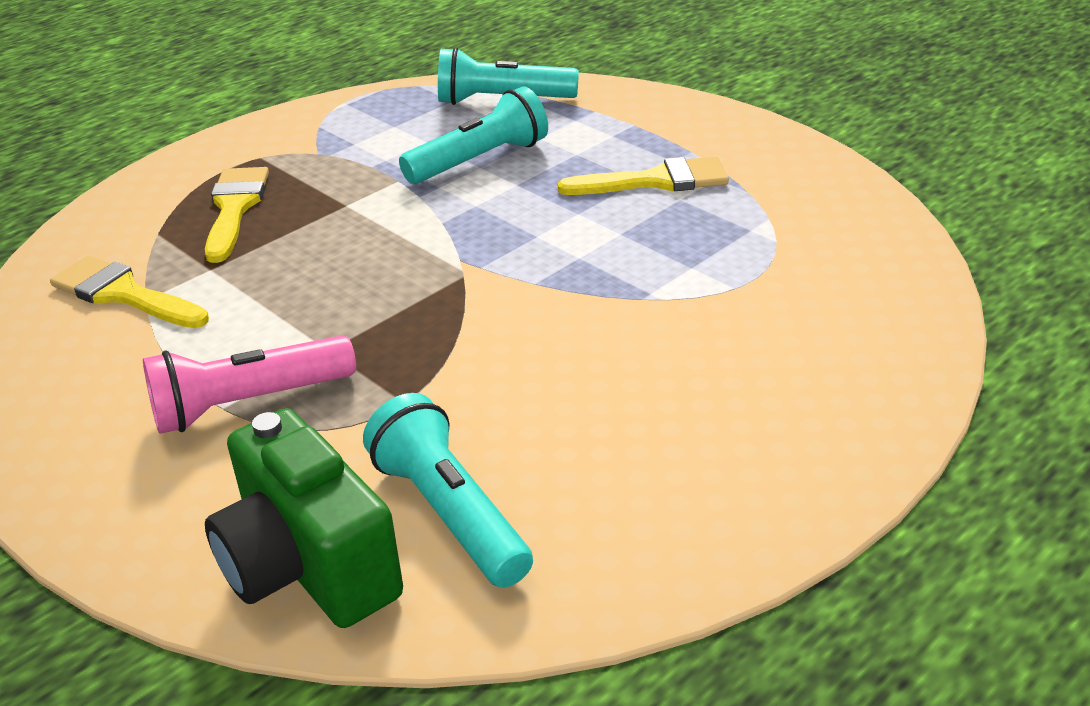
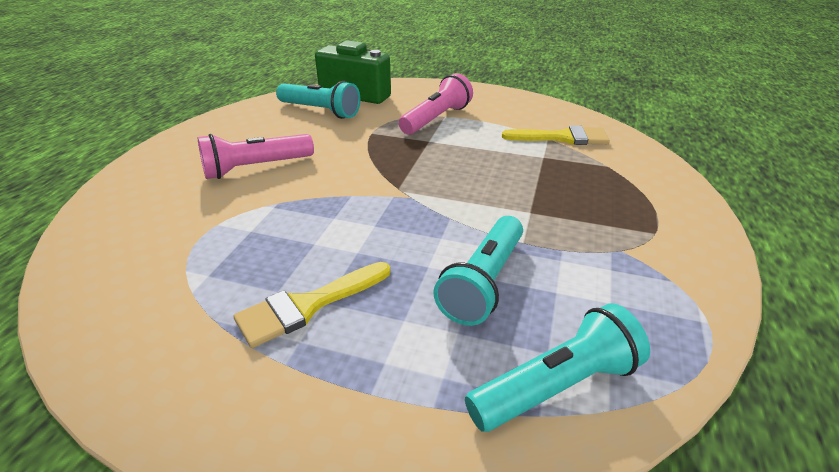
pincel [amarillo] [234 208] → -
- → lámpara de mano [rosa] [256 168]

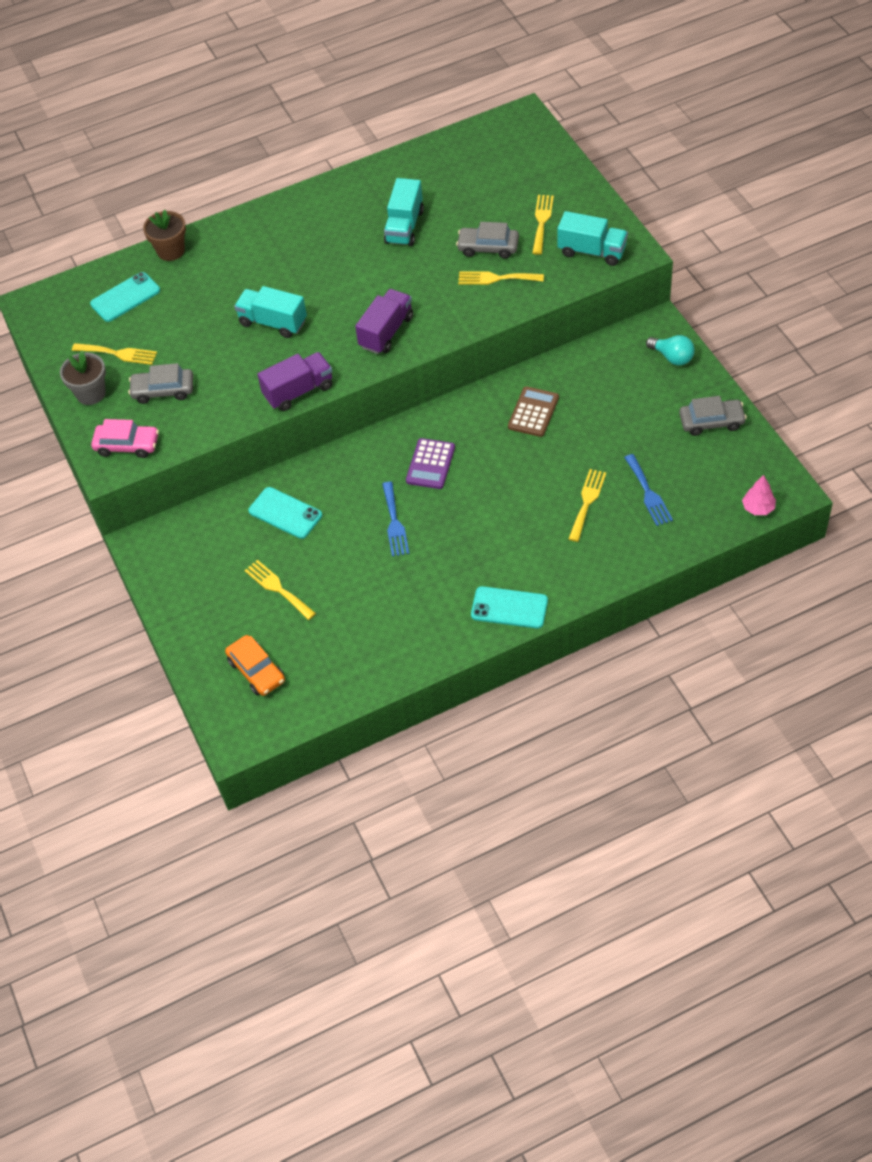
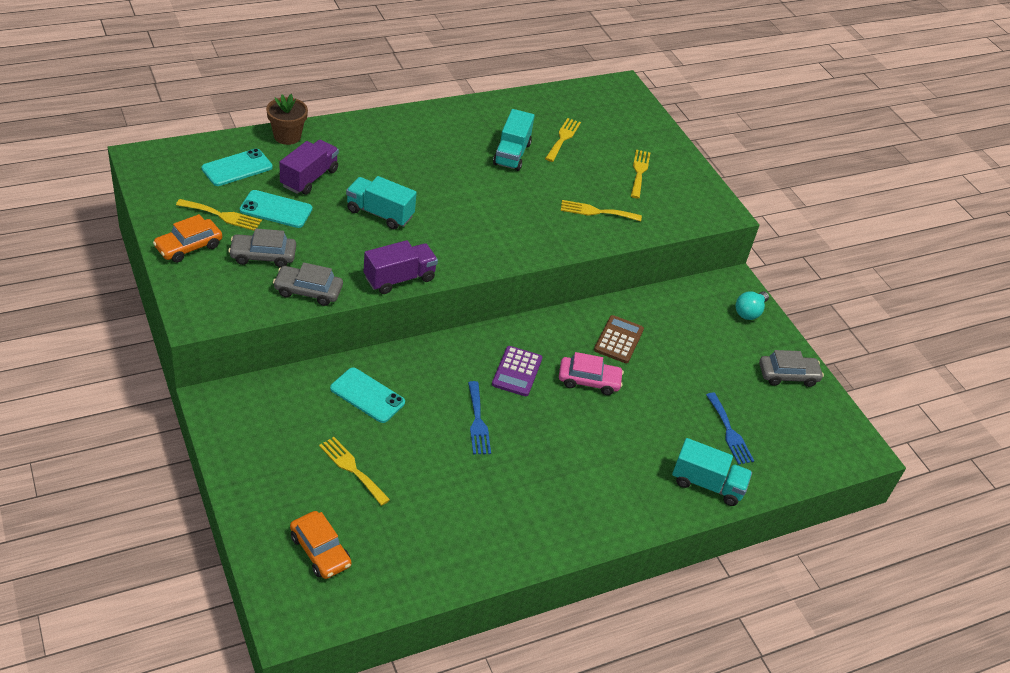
maceta [gris] [91 393] → coche [naranja] [188 247]
coche [rosa] [127 445] → coche [rosa] [589 381], move
camión [morado] [386 332] → camión [morado] [309 178], move
coche [gris] [488 247] → coche [gris] [308 291], move
móvil [turquesa] [509 608] → móvil [turquesa] [276 209], move
camión [turquesa] [592 251] → camión [turquesa] [707 484], move
tenedor [amarillo] [587 502] → tenedor [amarillo] [563 138], move
bombilla [turquesa] [672 357] → bombilla [turquesa] [749 312], 90 degrees clockwise
árbol [rosa] [758 508] → -

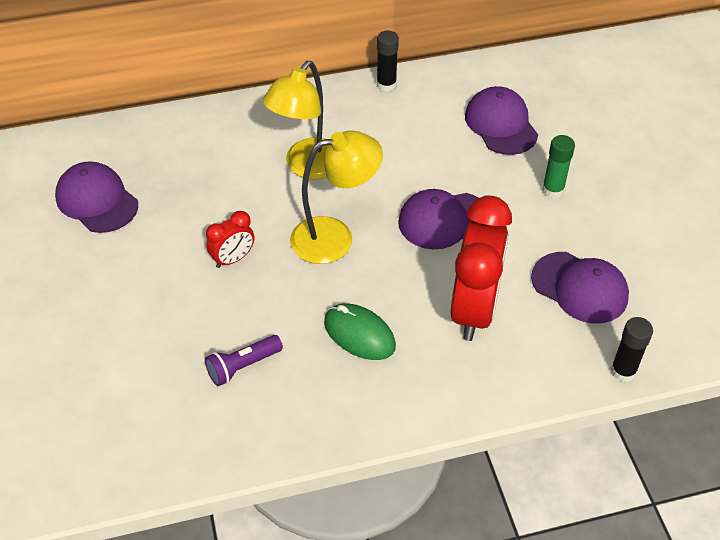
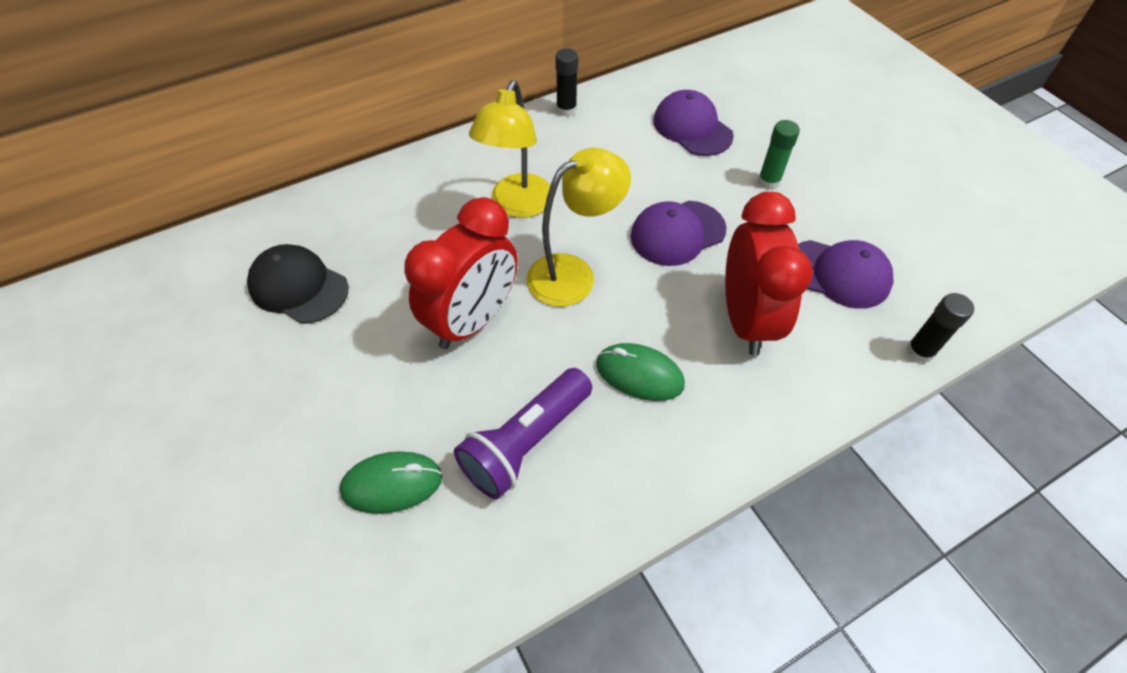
gorra [morado] [97 200] → gorra [negro] [298 287]
lámpara de mano [morado] [243 366] → lámpara de mano [morado] [526 442], x1.69
despertador [rojo] [233 259] → despertador [rojo] [472 320], x2.08
- → ratón [verde] [392 484]

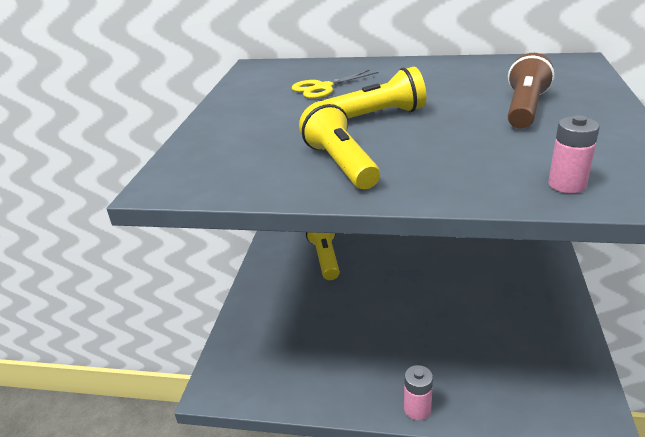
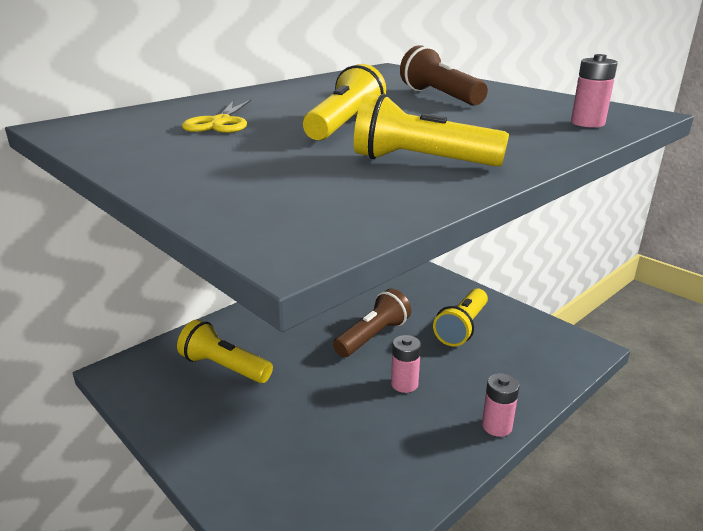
- → lámpara de mano [marrón] [373 336]
- → pila [rosa] [404 384]
- → lámpara de mano [amarillo] [462 327]

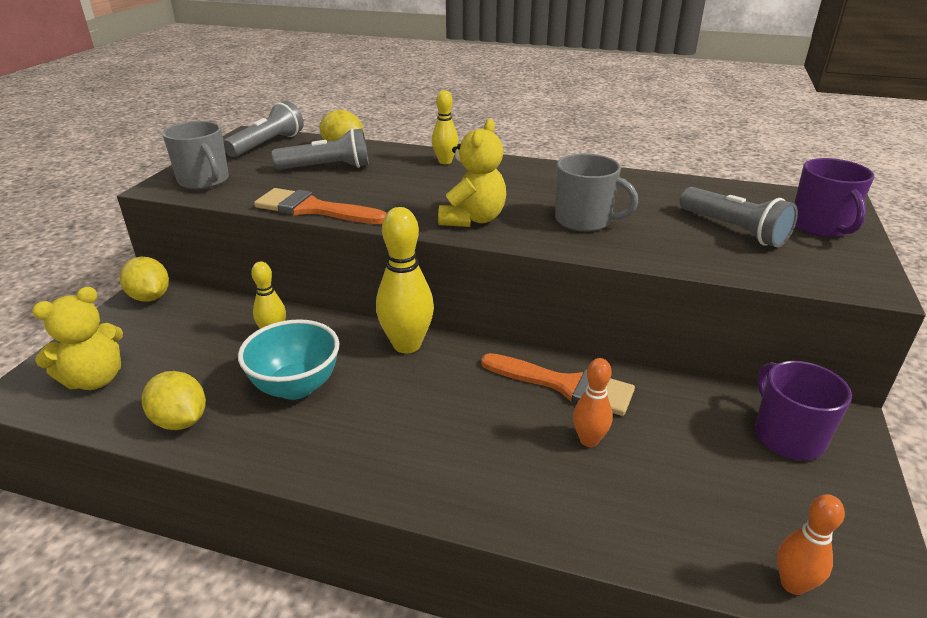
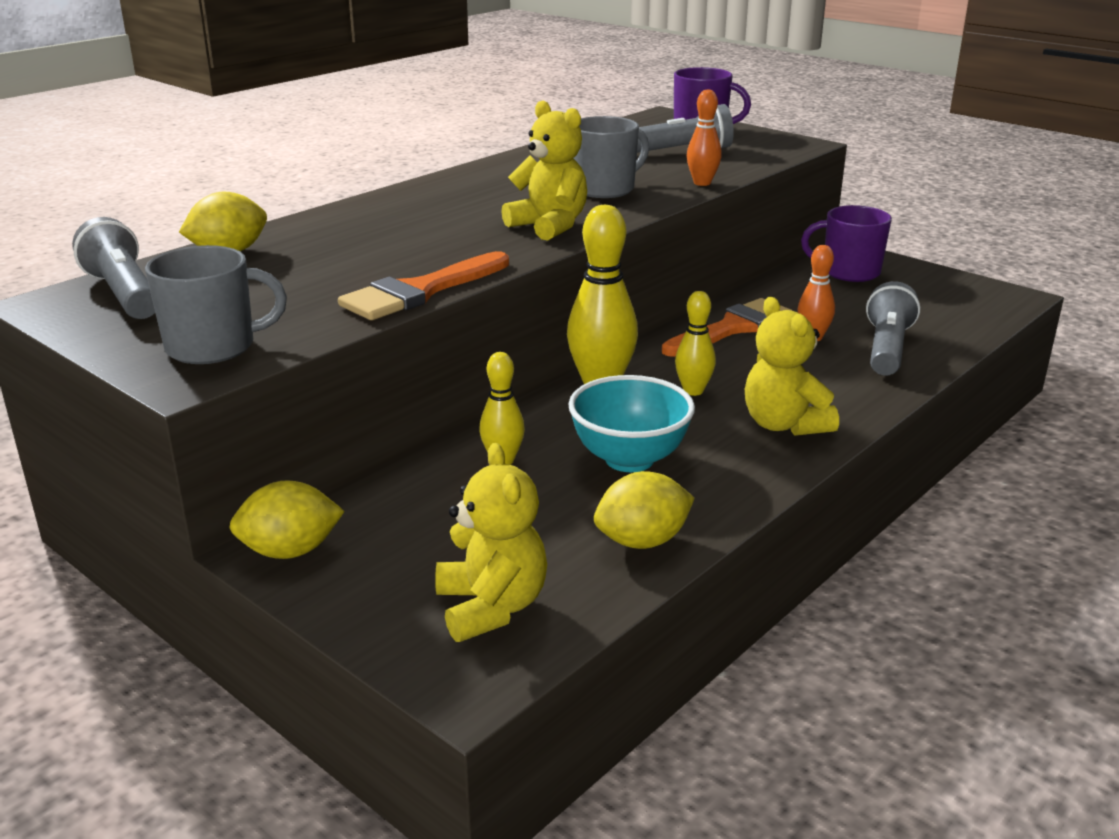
lámpara de mano [gris] [327 168] → lámpara de mano [gris] [887 349], move
bolo [amarillo] [445 161] → bolo [amarillo] [693 391], move
bolo [naranja] [793 584] → bolo [naranja] [702 183], move
- → osito [amarillo] [784 425]

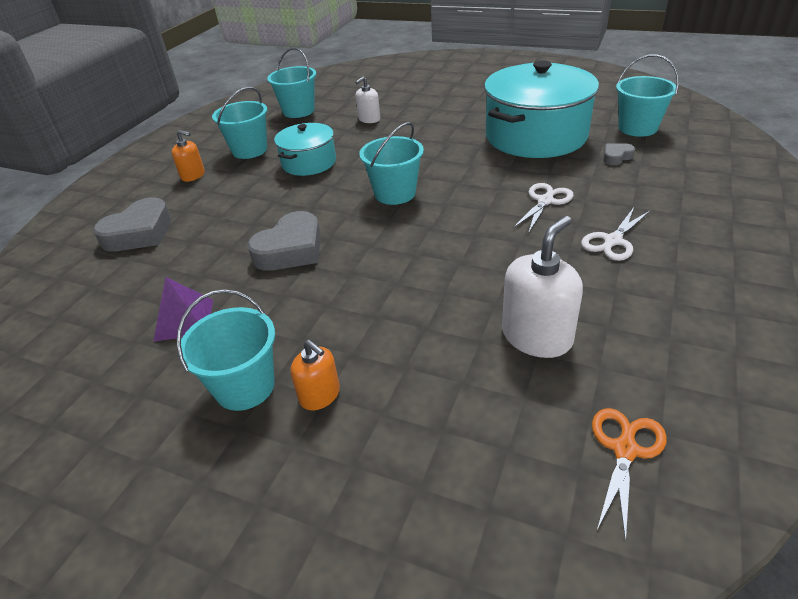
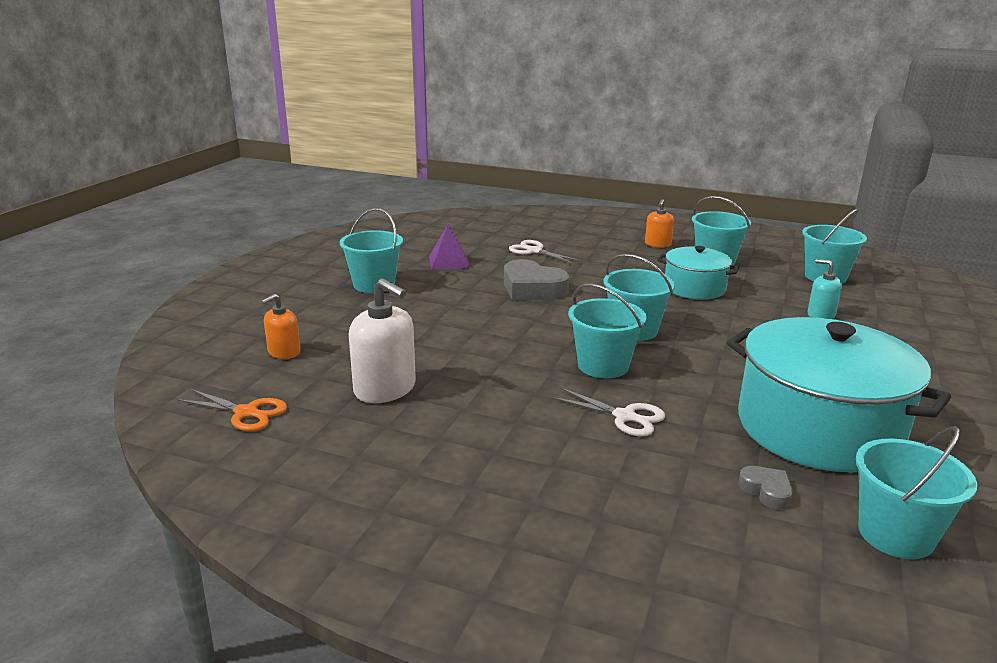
corazón [gris] [139 233] → -
dispensador de jabón [naranja] [320 395] → dispensador de jabón [naranja] [284 352], move
dispensador de jabón [blanco] [369 119] → dispensador de jabón [turquesa] [821 315]
tijeras [blanco] [613 241] → tijeras [blanco] [534 251], move
- → balde [turquesa] [603 366]

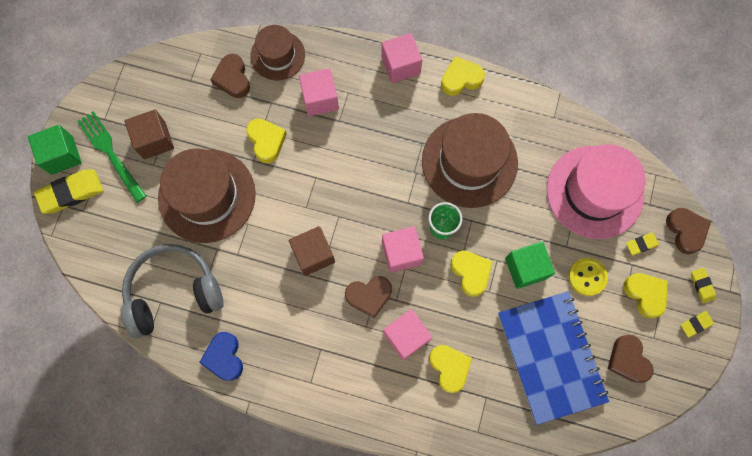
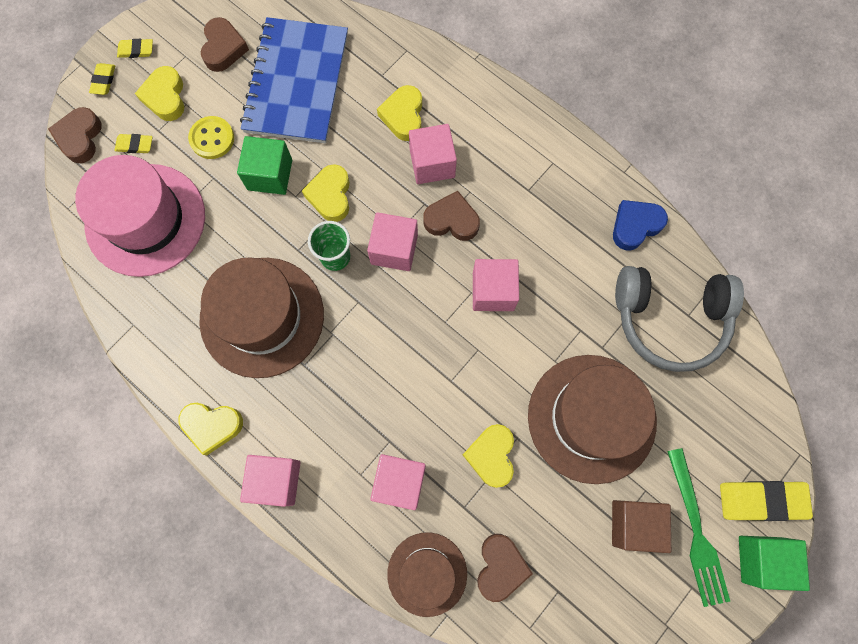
corazón [azul] [224 357] → corazón [azul] [635 226], 135 degrees counterclockwise
cubo [marrón] [313 254] → cubo [rosa] [493 291]

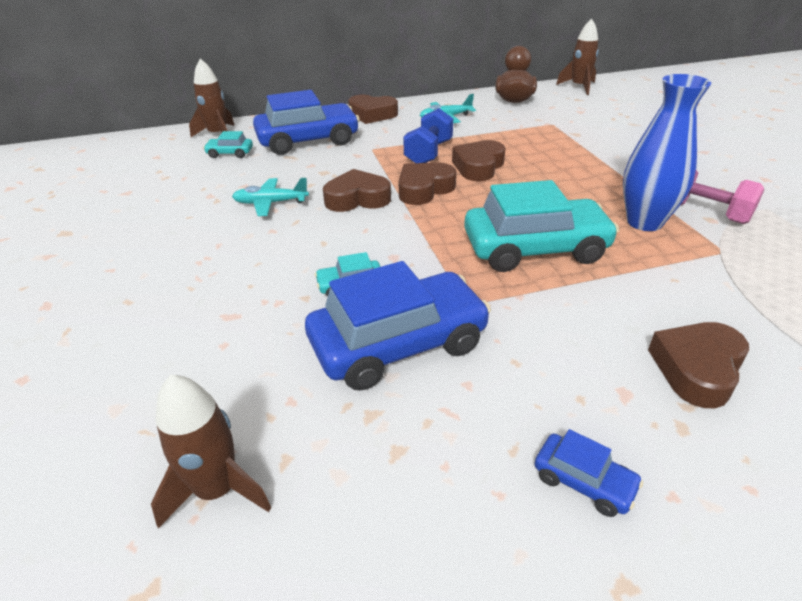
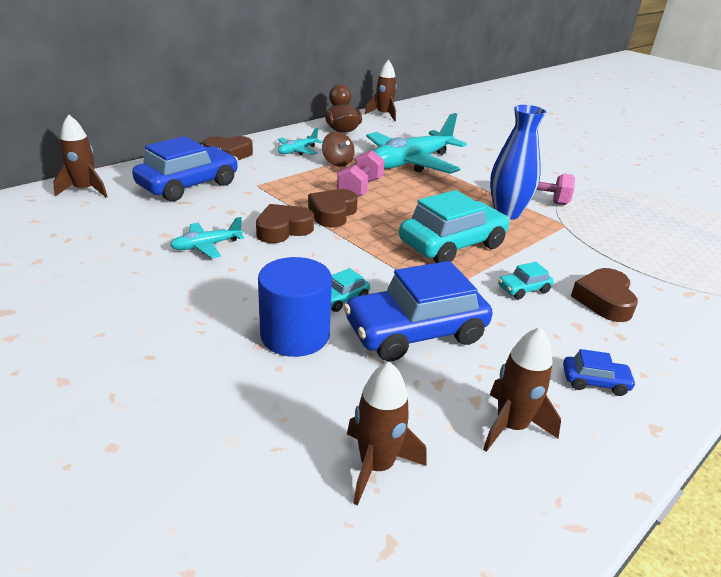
coche [turquesa] [230 153] → coche [turquesa] [523 289], move
coche [azul] [398 344] → coche [azul] [415 332], 150 degrees counterclockwise
mancuerna [azul] [428 153] → -
corazón [marrón] [478 167] → mancuerna [rosa] [360 189]
- → cilindro [azul] [295 335]
- → peonza [marrón] [337 163]
- → avión [turquesa] [411 163]
- → cohete [marrón] [511 426]

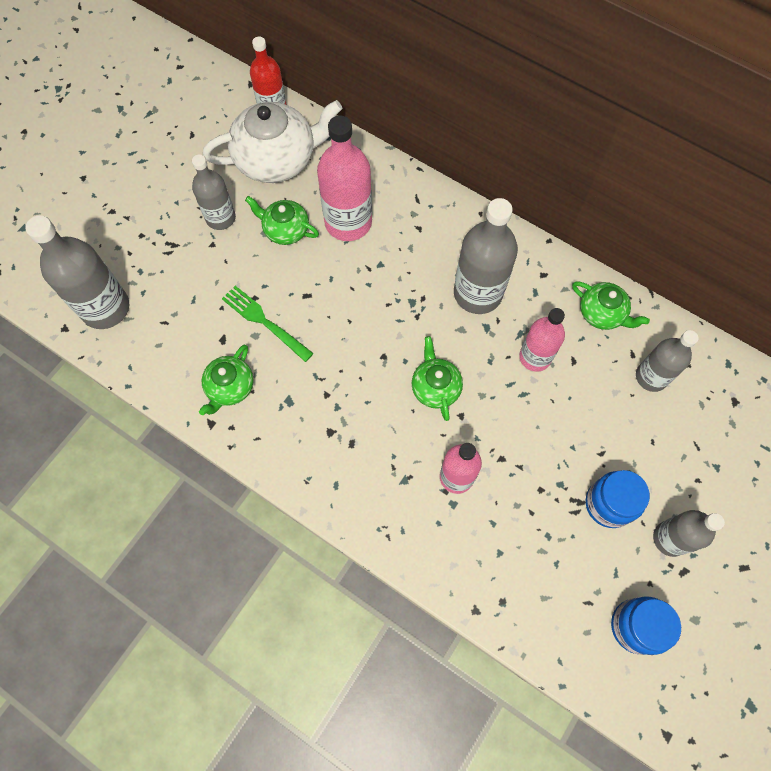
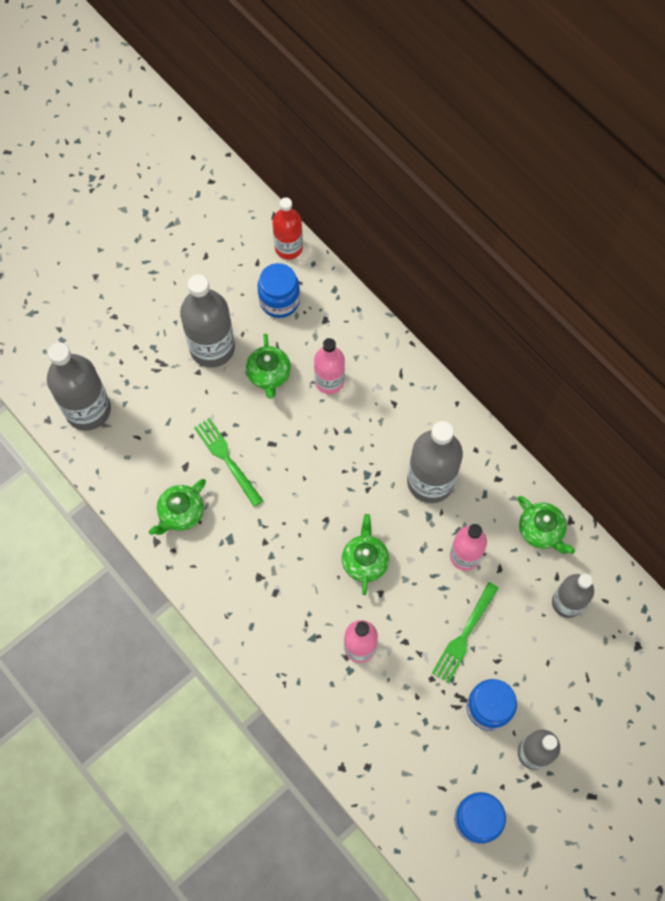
botella [gris] [220 218] → botella [gris] [212 348], x1.56
tetera [blanco] [277 159] → tarro [azul] [279 301]
tetera [verde] [285 230] → tetera [verde] [269 374], 135 degrees counterclockwise
botella [rosa] [348 222] → botella [rosa] [329 381], x0.64
- → tenedor [verde] [464 635]

